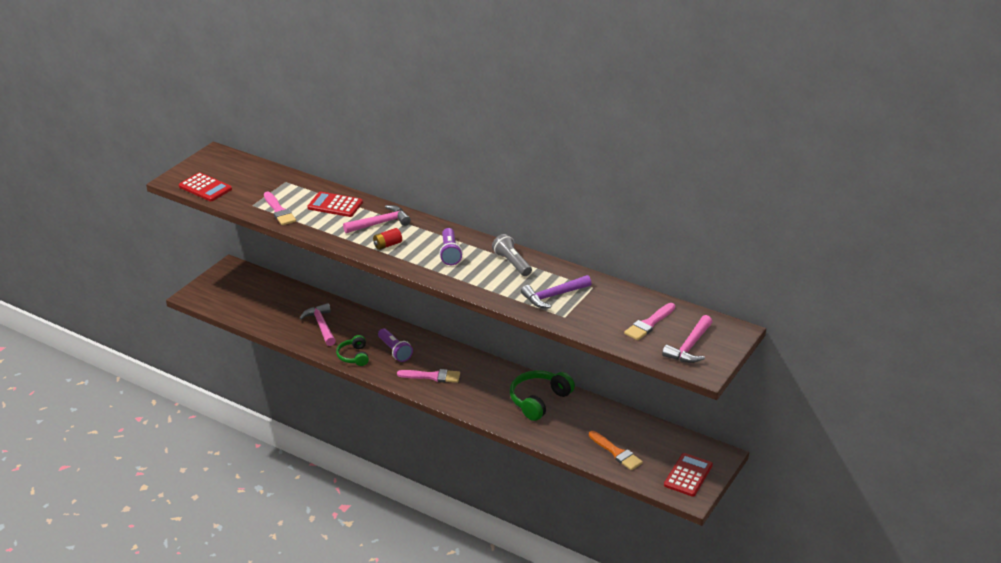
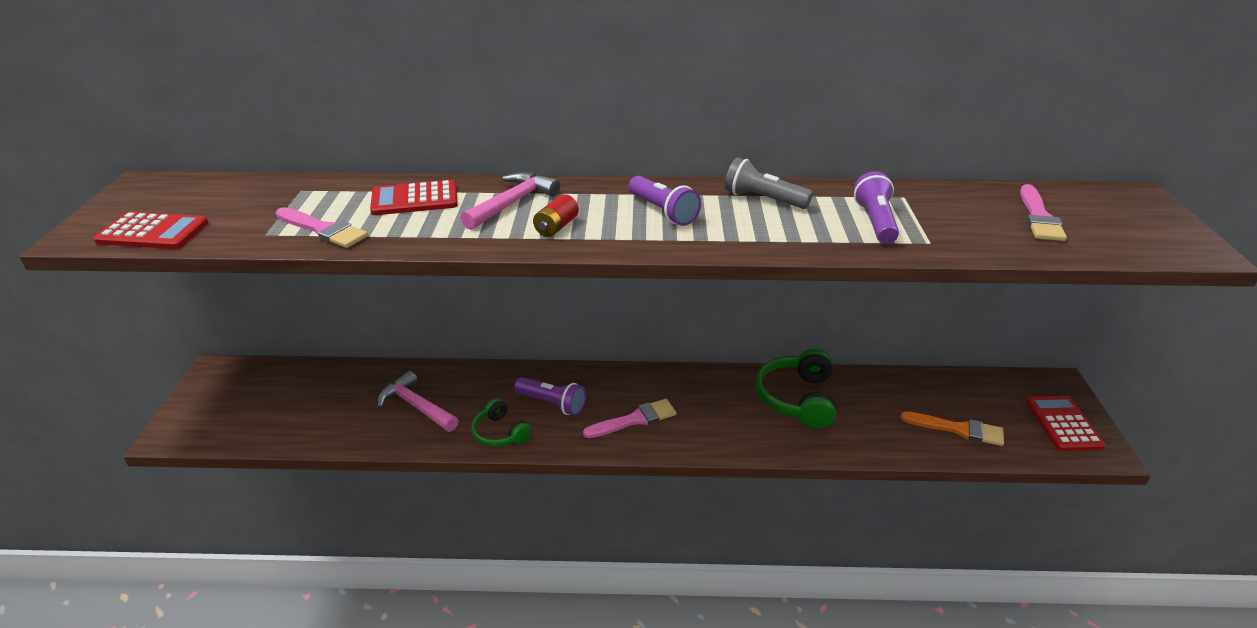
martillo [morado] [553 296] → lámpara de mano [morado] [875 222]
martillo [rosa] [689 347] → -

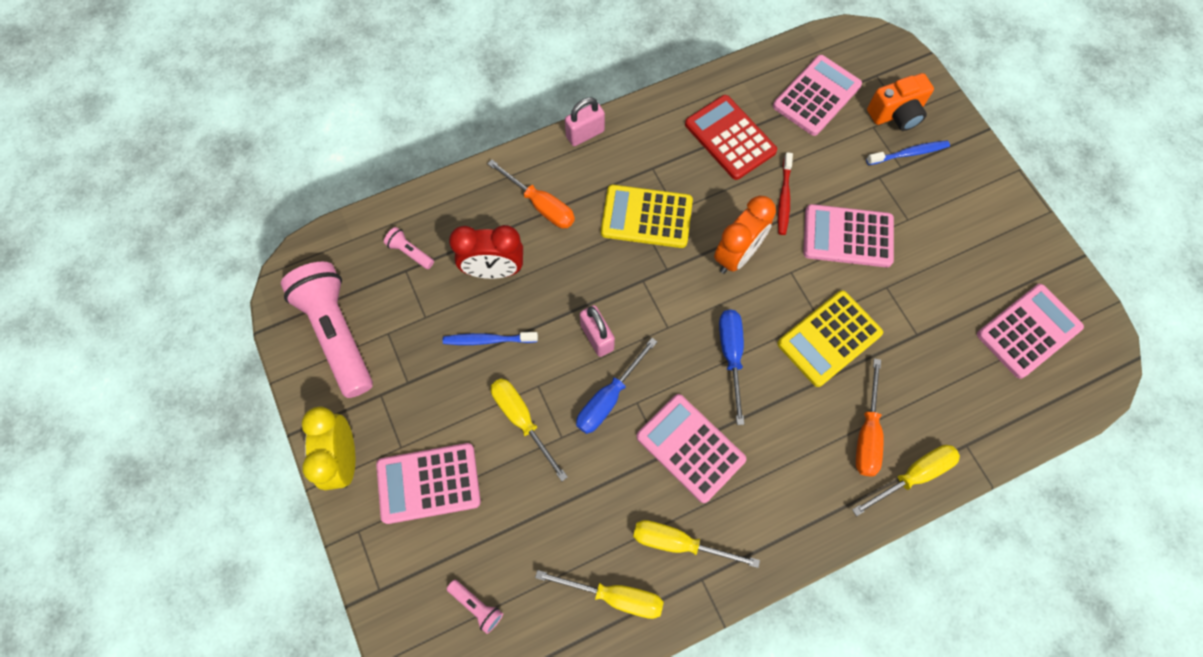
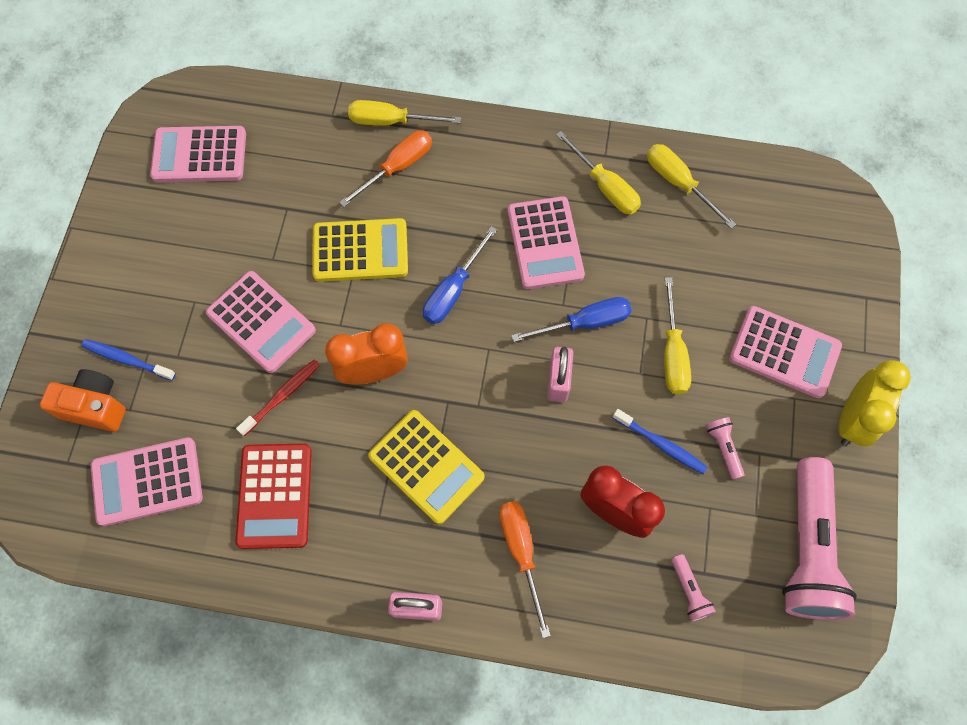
lámpara de mano [rosa] [477 606] → lámpara de mano [rosa] [723 448], move

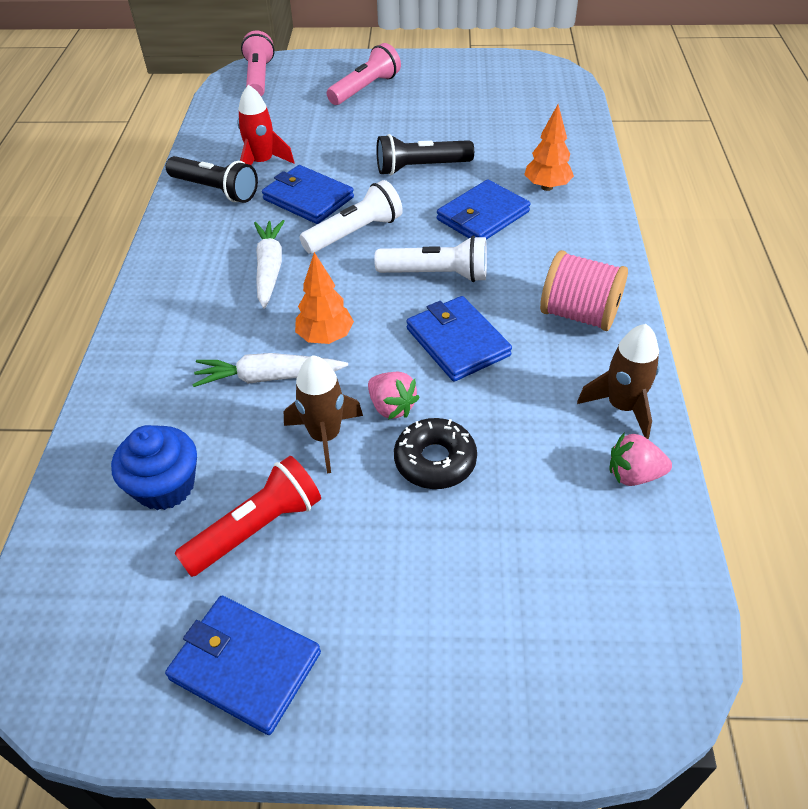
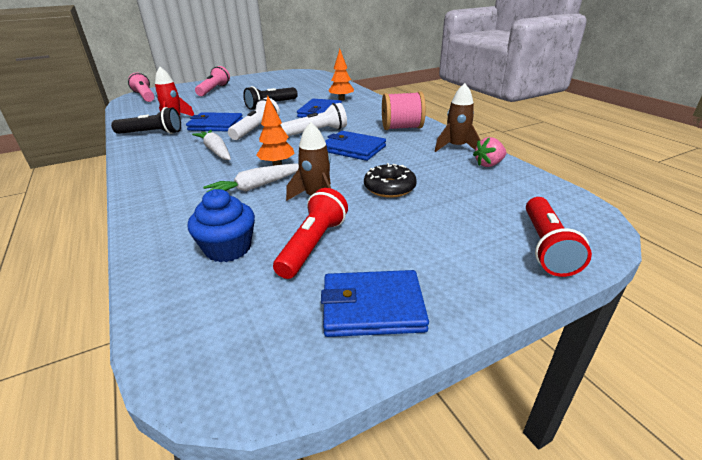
fresa [rosa] [391 407] → -
- → lámpara de mano [rojo] [546 247]

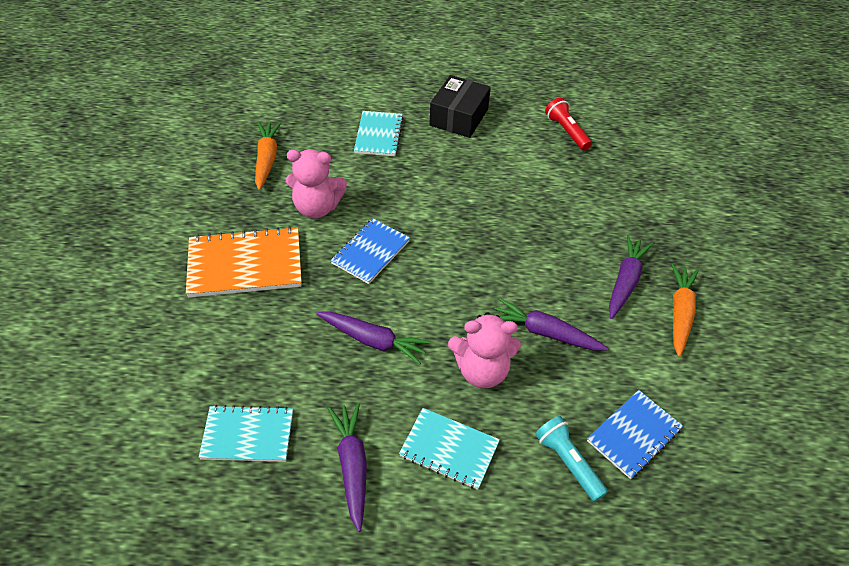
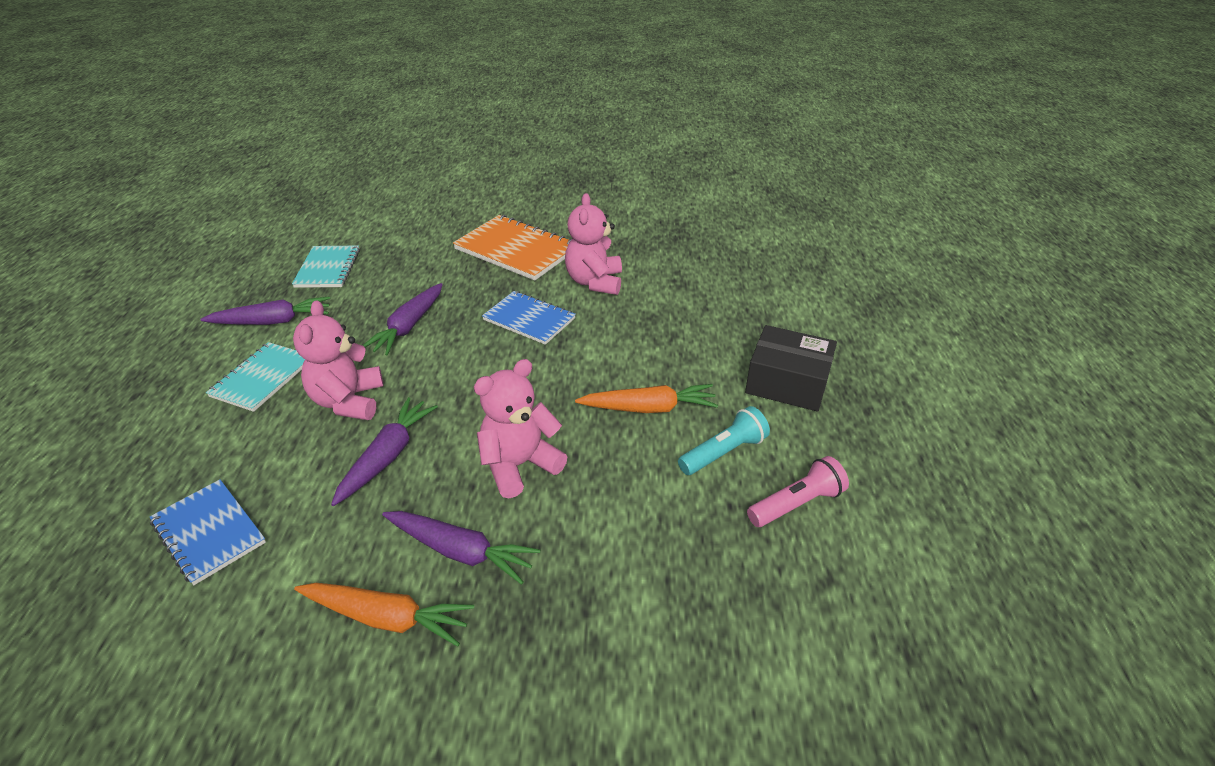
cuaderno [naranja] [245 264] → cuaderno [naranja] [516 250], 45 degrees counterclockwise
zanahoria [naranja] [266 159] → zanahoria [naranja] [648 408], move
cuaderno [turquesa] [379 135] → -
lámpara de mano [turquesa] [568 462] → lámpara de mano [turquesa] [724 452], move
lámpara de mano [rojo] [566 131] → lámpara de mano [rosa] [796 504]
- → osito [rosa] [519 465]

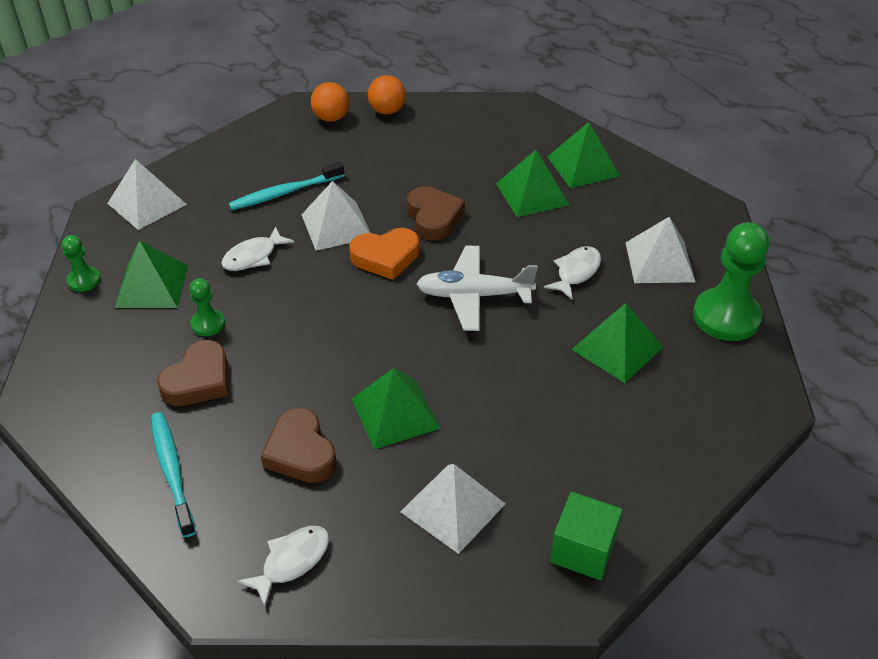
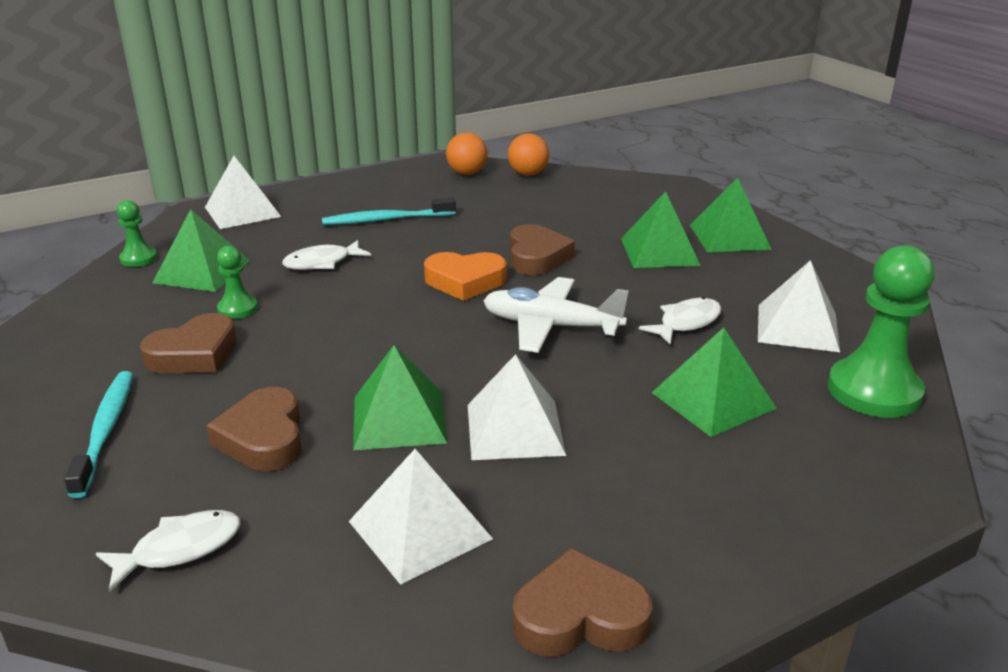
pirámide [blanco] [336 226] → pirámide [blanco] [514 429], move
cubo [verde] [583 550] → corazón [marrón] [579 616]

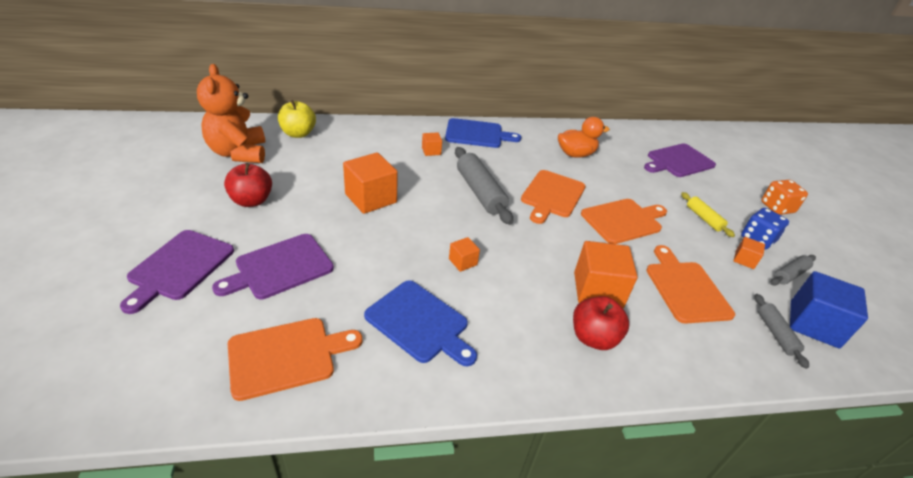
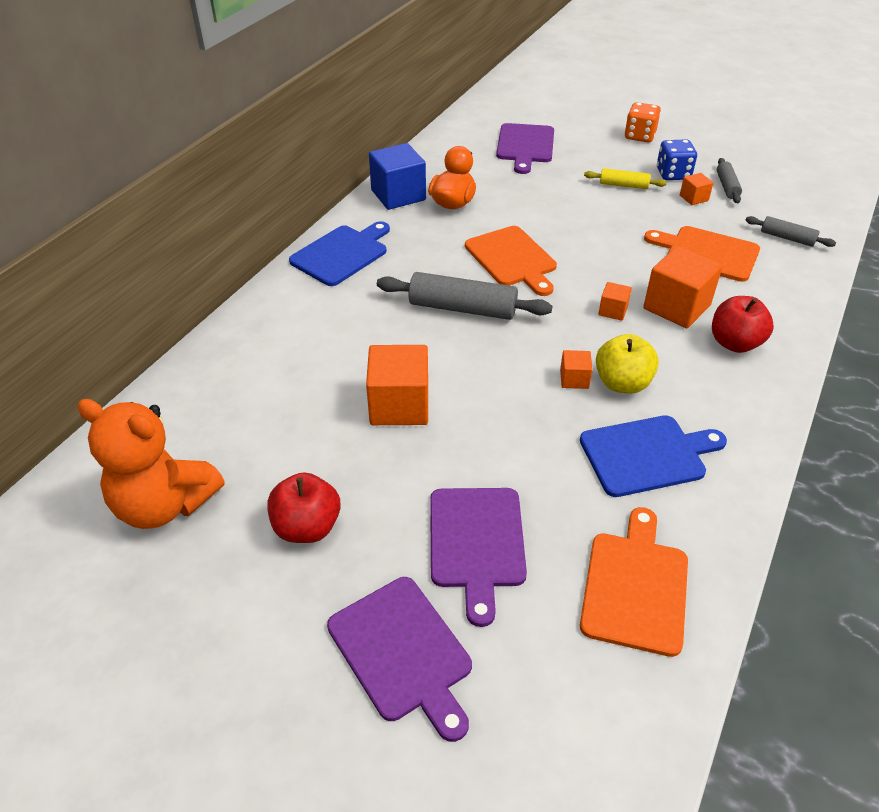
manzana [amarillo] [298 134] → manzana [amarillo] [622 383], move
cubo [naranja] [431 151] → cubo [naranja] [613 311], move
tabla de cortar [naranja] [623 220] → -
cubo [azul] [813 324] → cubo [azul] [398 195], move

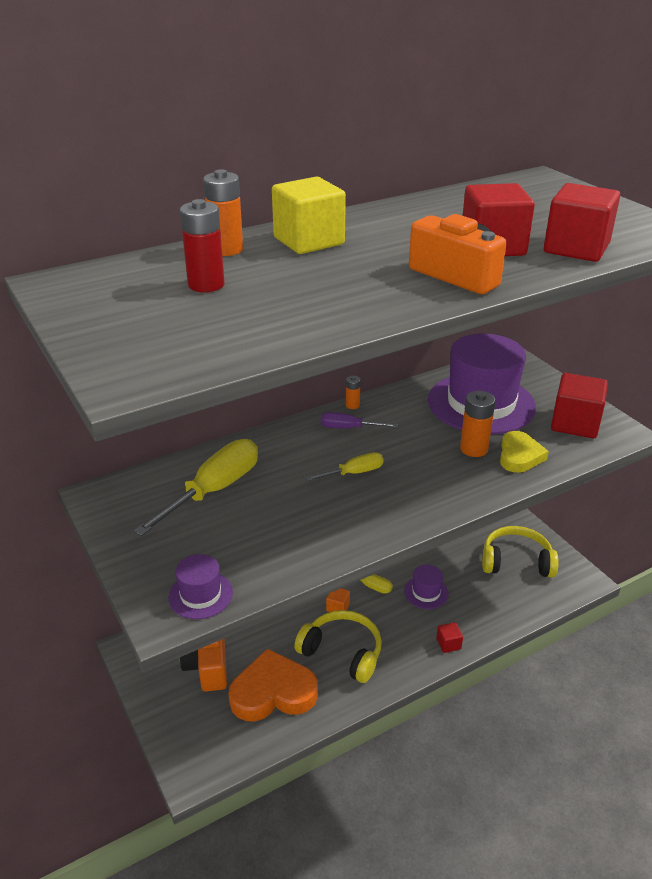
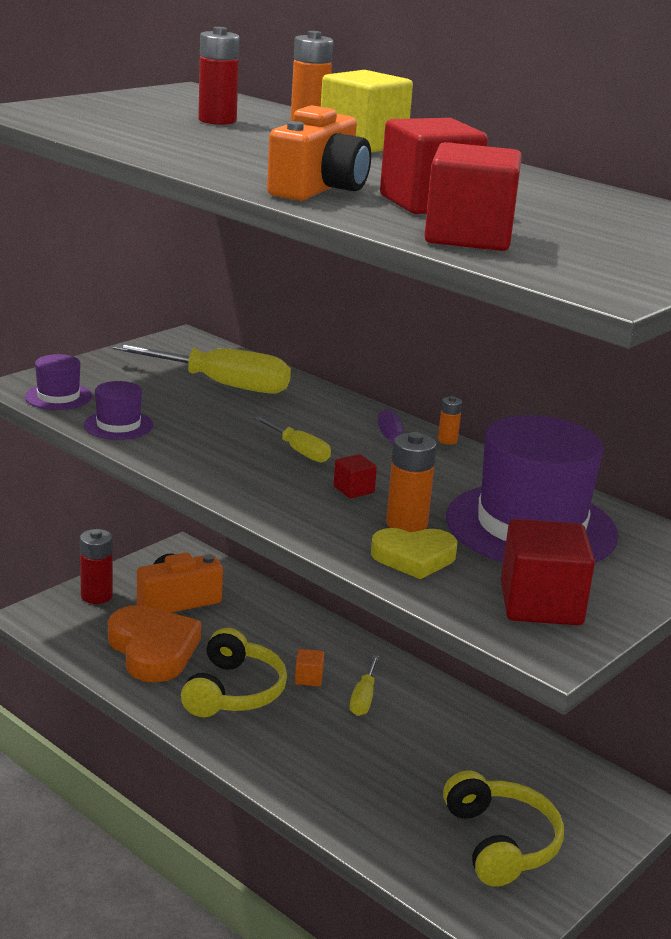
sombrero [morado] [426 592] → sombrero [morado] [118 425], move
cubo [rojo] [448 644] → cubo [rojo] [353 490], move
- → pila [rojo] [96 596]

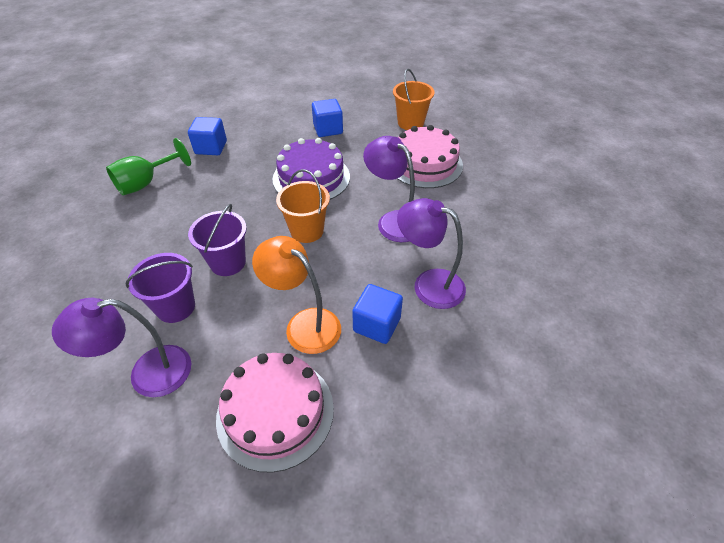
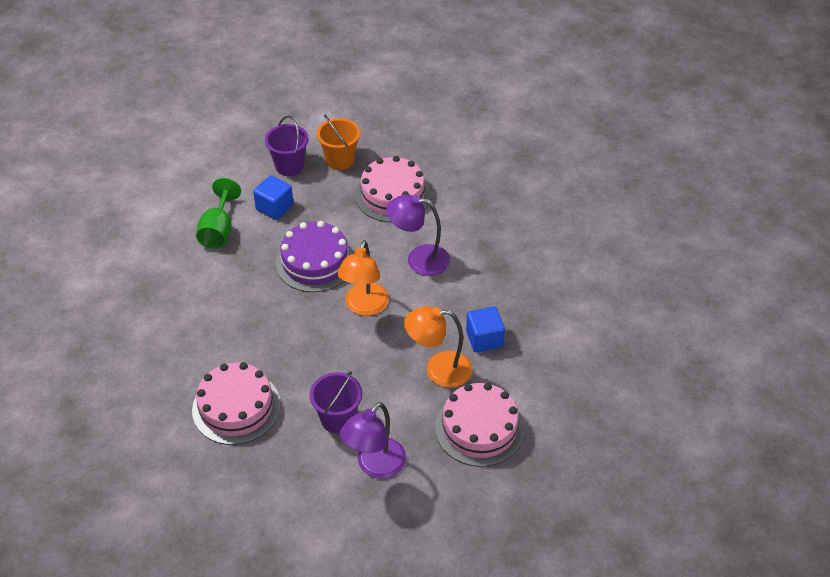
copa [verde] [146 183] → copa [verde] [218 230], move
cubo [azul] [211 147] → -
balde [morado] [228 262] → balde [morado] [289 166], move
balde [naranja] [307 231] → lámpara [naranja] [364 307]
lámpara [morado] [429 284] → -
- → tarta [rosa] [236 407]

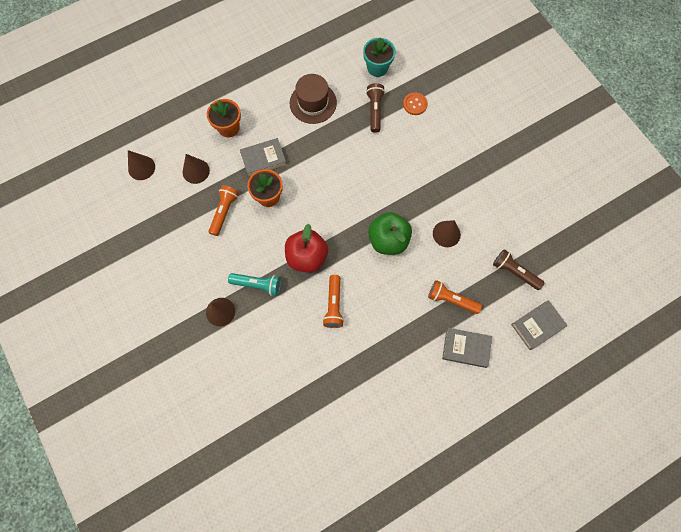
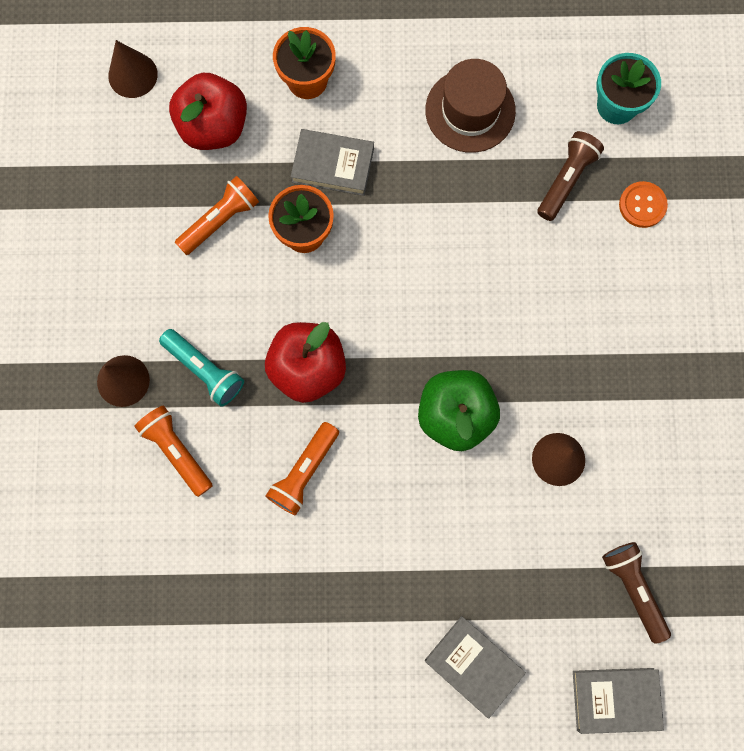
cono [marrón] [196 171] → manzana [rojo] [214 127]
lámpara de mano [naranja] [451 299] → lámpara de mano [naranja] [177 451], move

